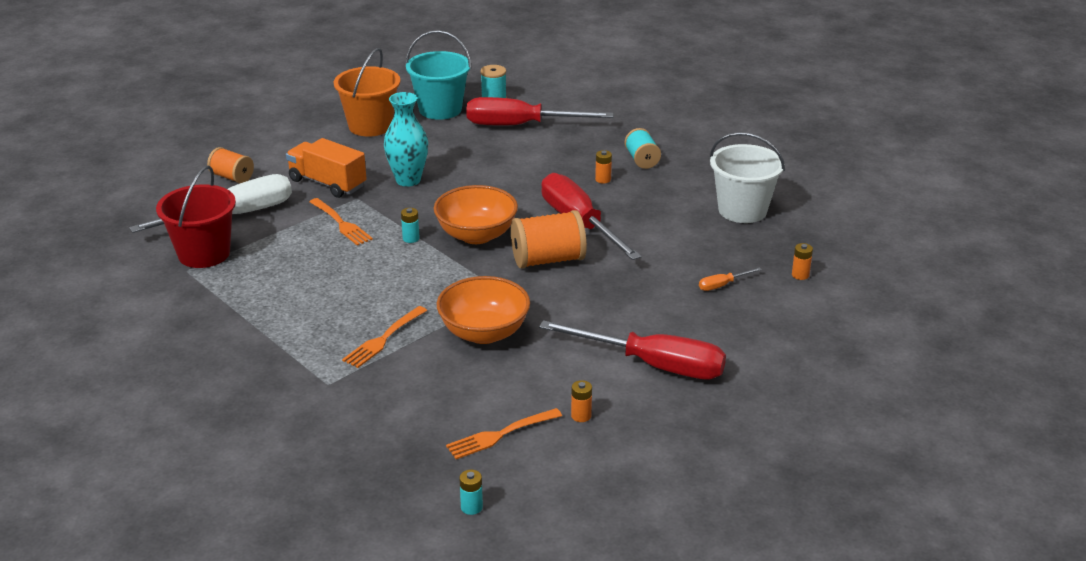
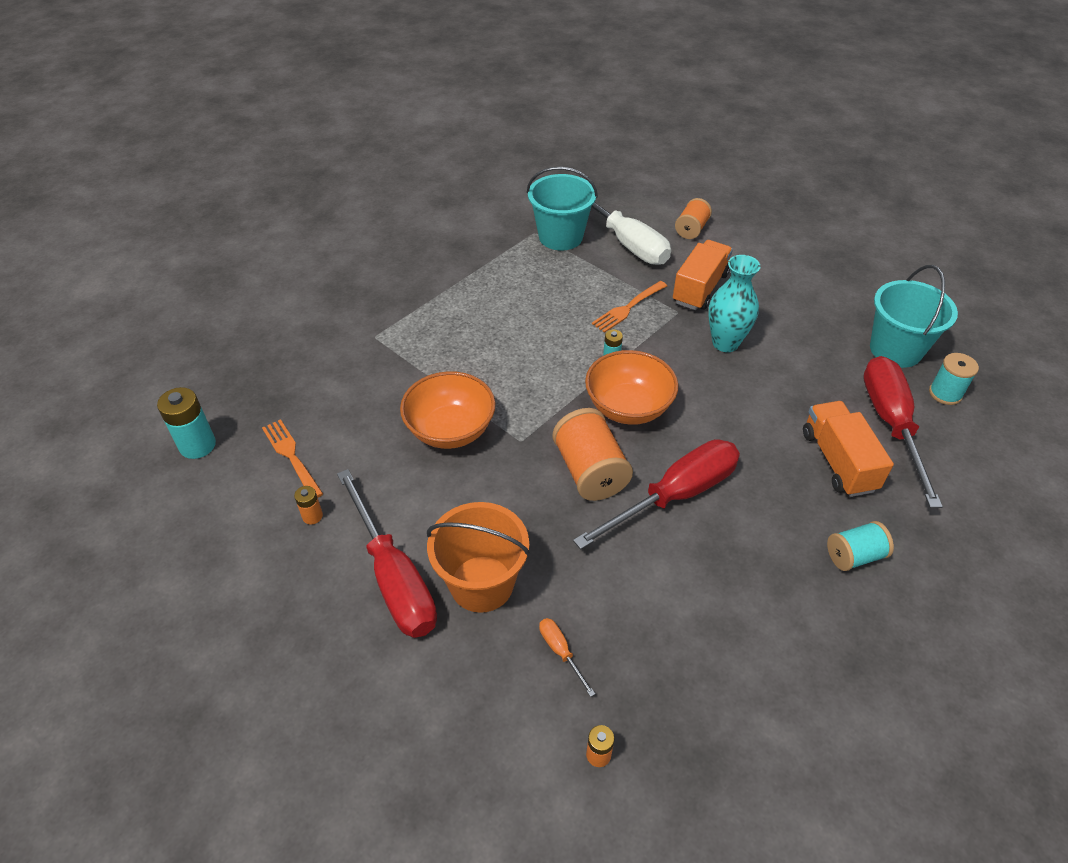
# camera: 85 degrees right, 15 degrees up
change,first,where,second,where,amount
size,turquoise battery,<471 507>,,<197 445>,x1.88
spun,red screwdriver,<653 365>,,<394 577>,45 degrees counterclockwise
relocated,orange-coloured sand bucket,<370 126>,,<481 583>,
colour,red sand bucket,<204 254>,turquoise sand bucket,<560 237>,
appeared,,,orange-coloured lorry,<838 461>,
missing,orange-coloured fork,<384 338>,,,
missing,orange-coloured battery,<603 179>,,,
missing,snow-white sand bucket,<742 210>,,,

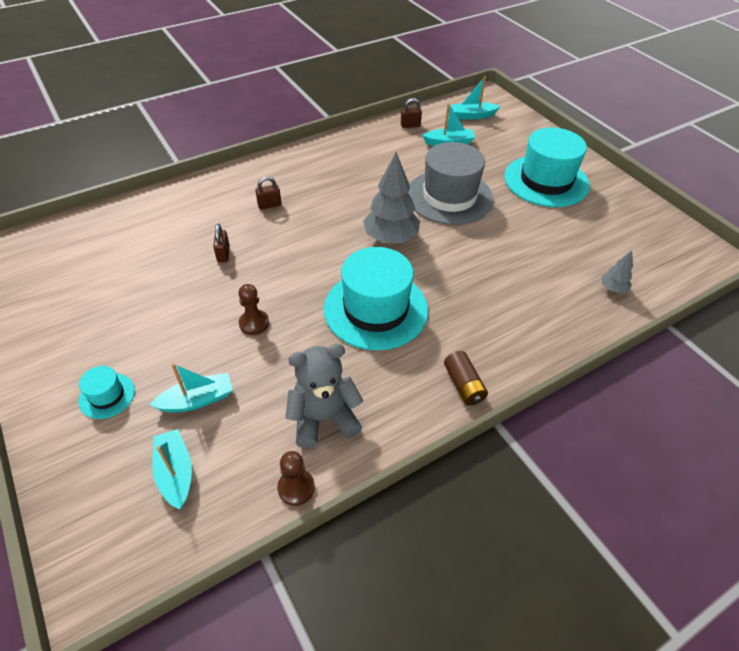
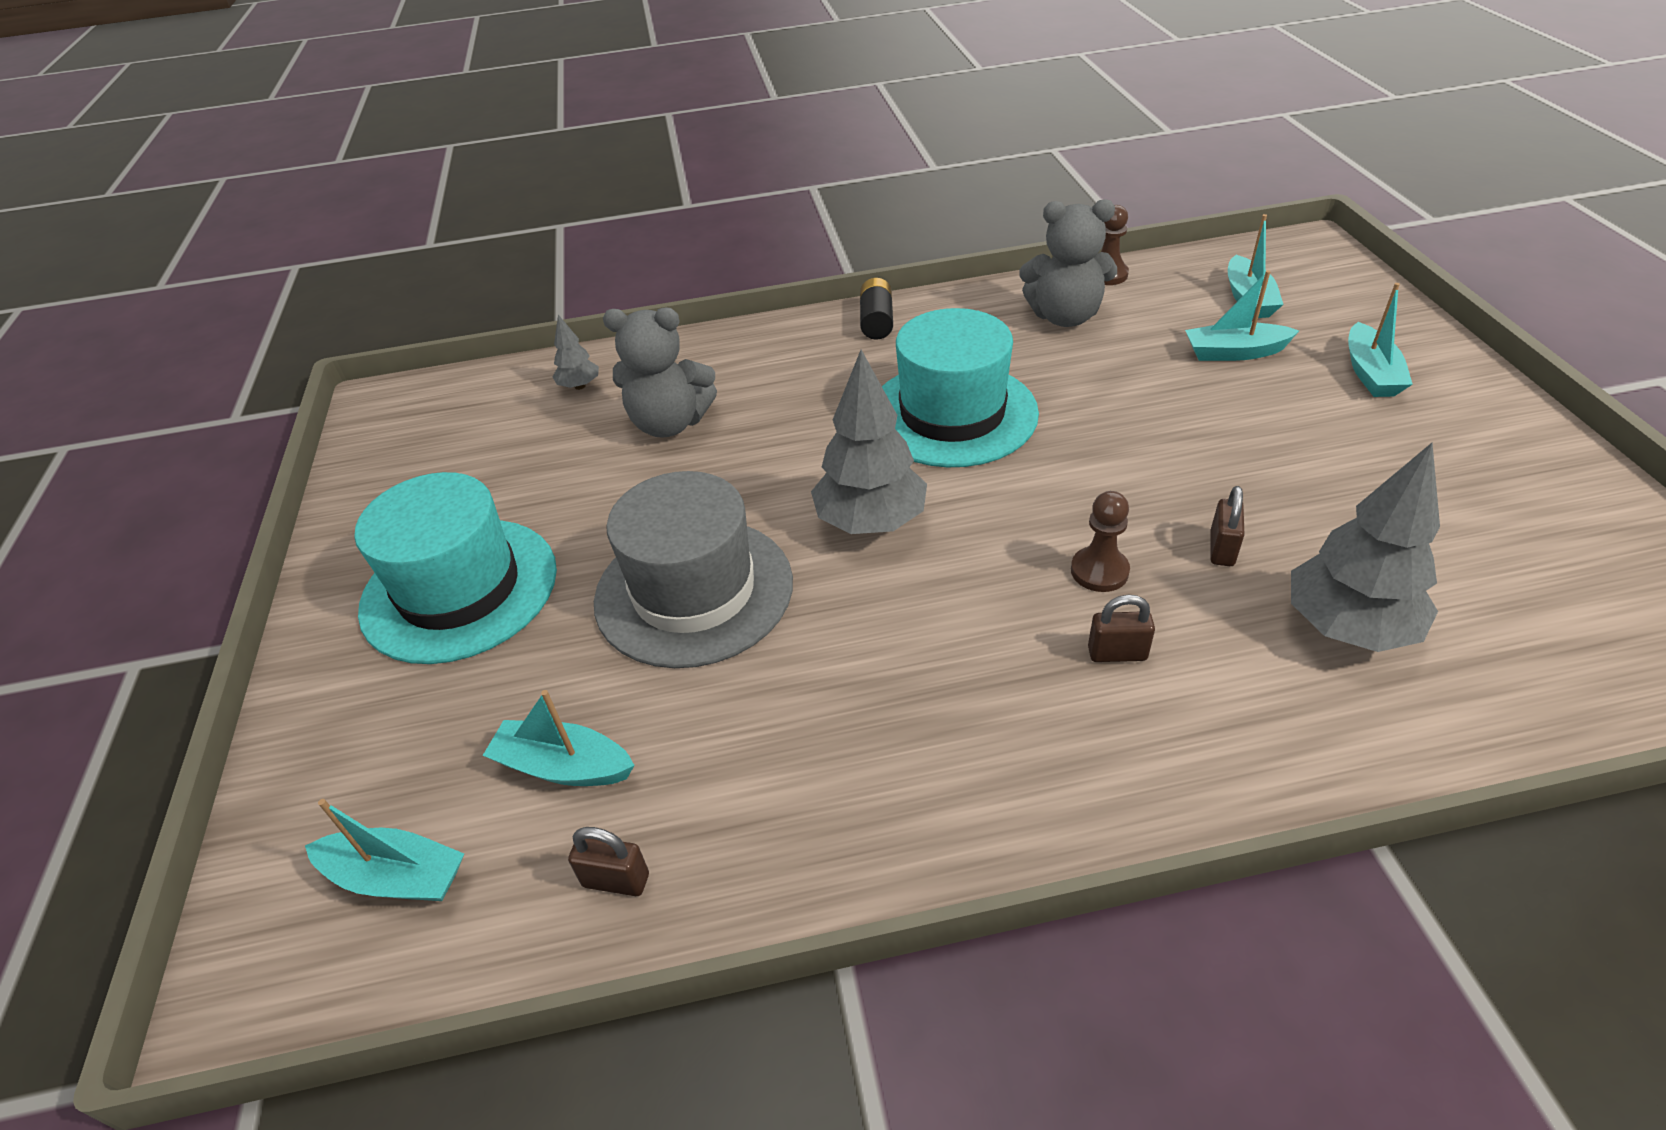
# camera: 155 degrees left, 5 degrees down
change,first,where,second,where,amount
appeared,,,grey stuffed bear,<670 423>,
colour,russet battery,<463 385>,ebony battery,<876 321>,
relocated,russet game pawn,<254 323>,,<1099 571>,
appeared,,,grey toy tree,<1347 627>,
exchanged,turquoise hat,<107 396>,turquoise boat,<1370 373>,

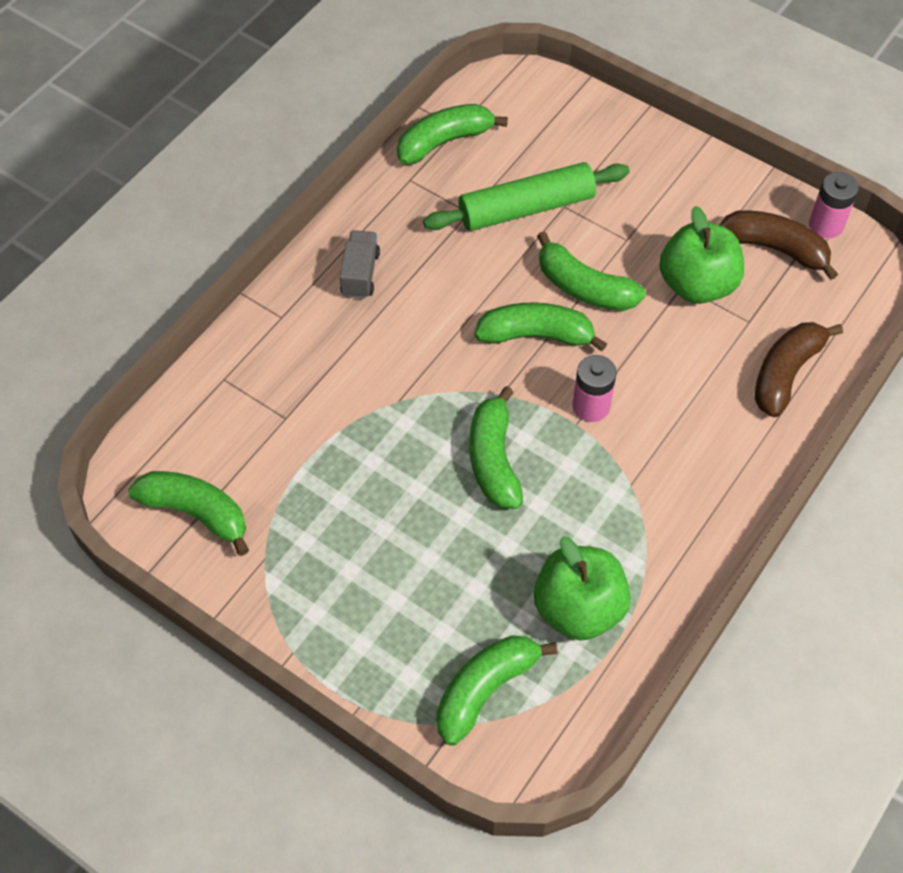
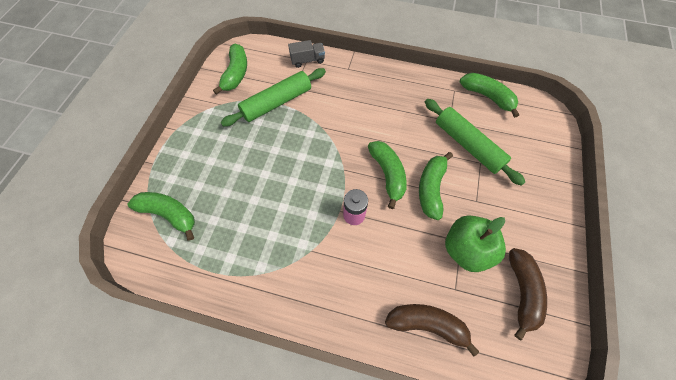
# camera: 70 degrees right, 5 degrees up
change,first,where,second,where,amount
appeared,,,emerald rolling pin,<277 103>,
relocated,grey lorry,<360 274>,,<307 60>,
missing,emerald toy banana,<493 459>,,,
missing,emerald apple,<578 608>,,,
missing,pink battery,<826 225>,,,

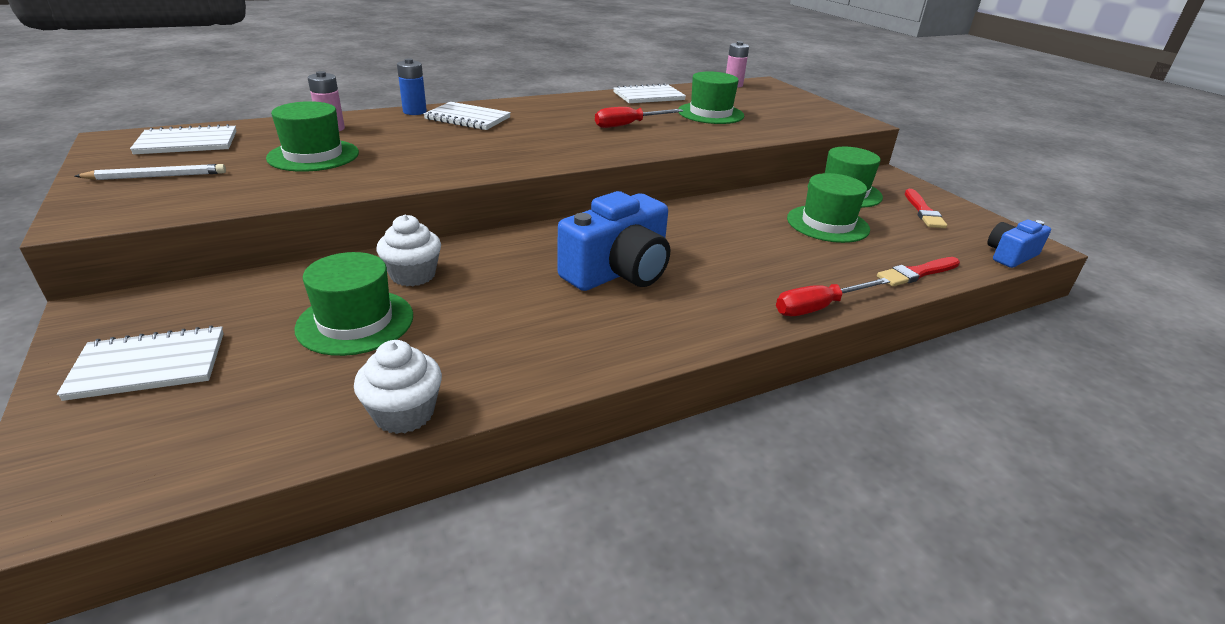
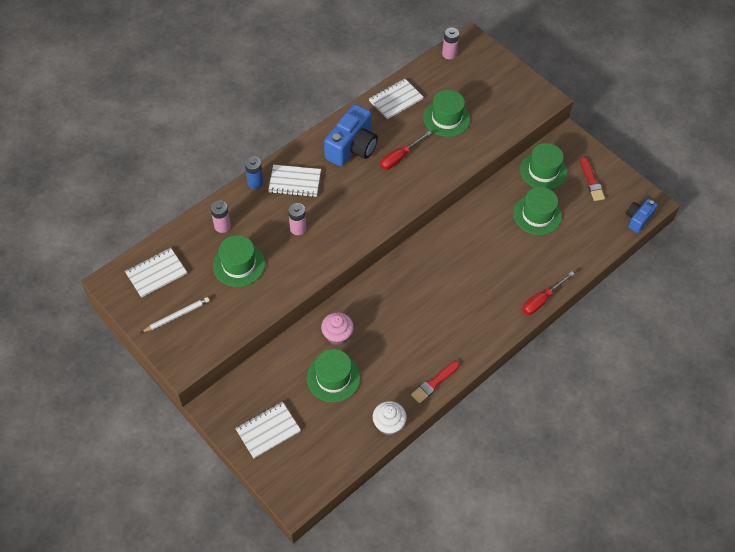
# camera: 15 degrees left, 25 degrees up
change,first,where,second,where,amount
appeared,,,pink battery,<298 228>,
colour,snow-white muffin,<413 275>,pink muffin,<337 335>,
relocated,cobalt photo camera,<618 272>,,<352 147>,
relocated,red paintbrush,<917 273>,,<434 383>,

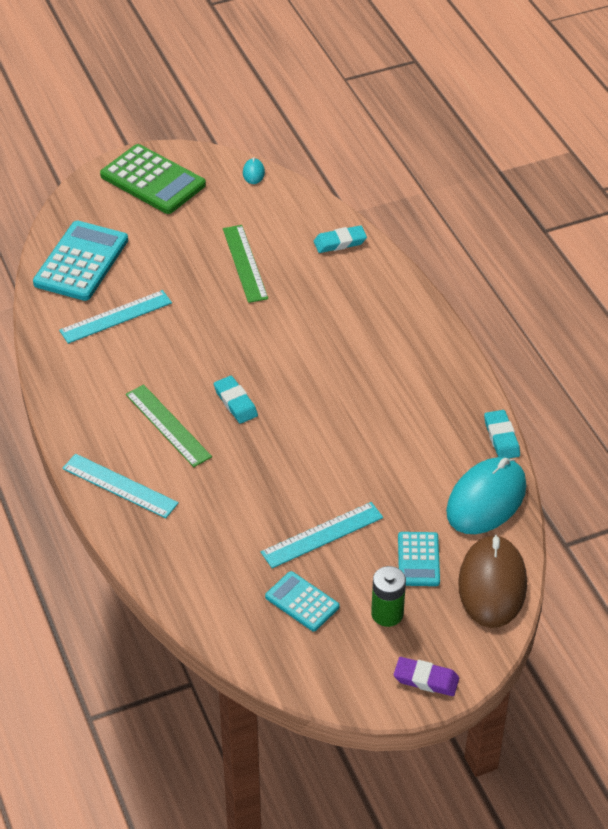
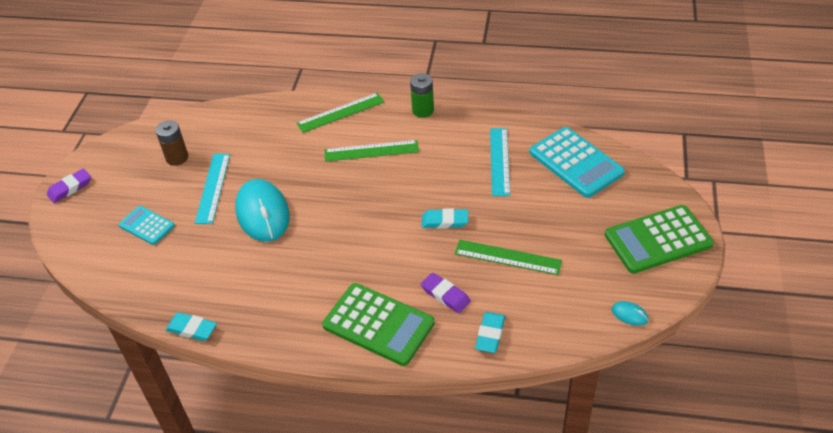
# camera: 125 degrees right, 0 degrees up
change,first,where,second,where,amount
exchanged,turquoise calculator,<302 602>,russet battery,<177 158>,
relocated,turquoise mouse,<486 499>,,<262 213>,
colour,turquoise straightedge,<120 485>,emerald straightedge,<341 113>,
appeared,,,emerald calculator,<378 324>,
relocated,emerald battery,<387 614>,,<423 110>,
appeared,,,purple pencil eraser,<445 295>,
relocated,turquoise pencil eraser,<235 402>,,<445 221>,
missing,russet mouse,<492 584>,,,

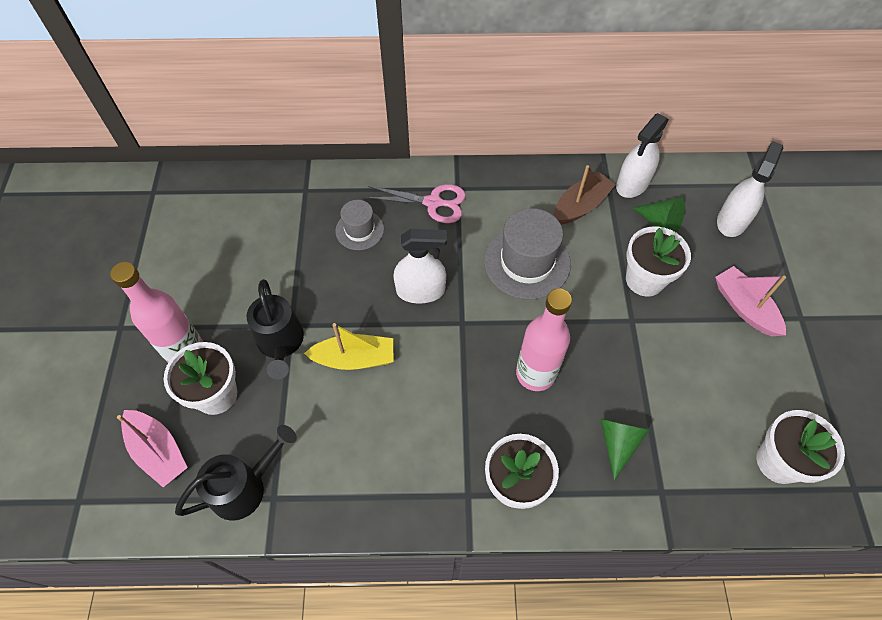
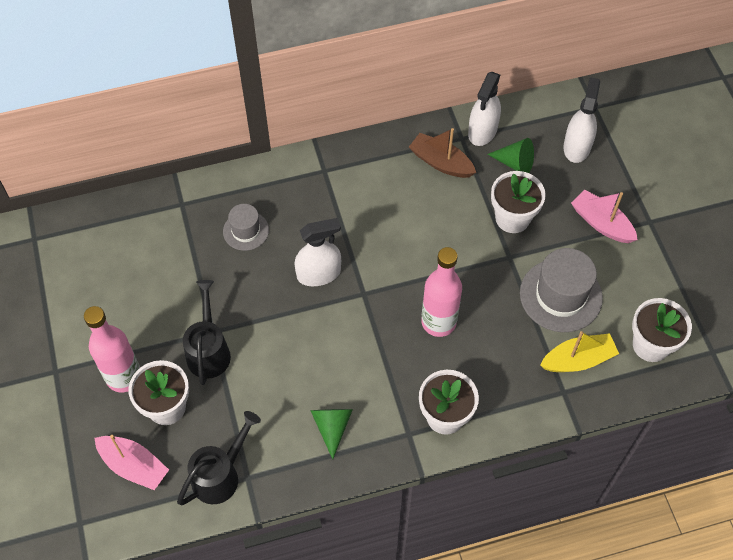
# camera: 15 degrees left, 0 degrees up
change,first,where,second,where,amount
spun,ebony sprinkling can,<281 344>,,<209 350>,150 degrees counterclockwise
relocated,emerald cone shape,<618 442>,,<332 427>,
spun,russet boat,<580 206>,,<441 162>,90 degrees counterclockwise
relocated,grey hat,<527 262>,,<560 295>,
relocated,yellow boat,<354 358>,,<578 360>,
missing,pink shears,<433 202>,,,

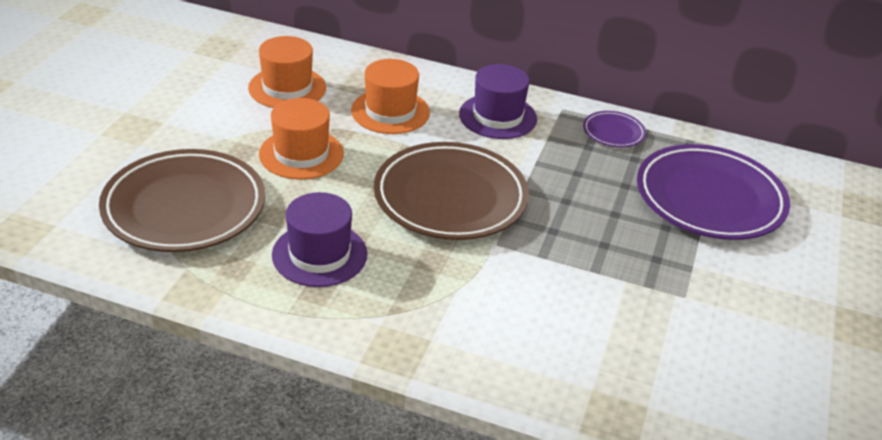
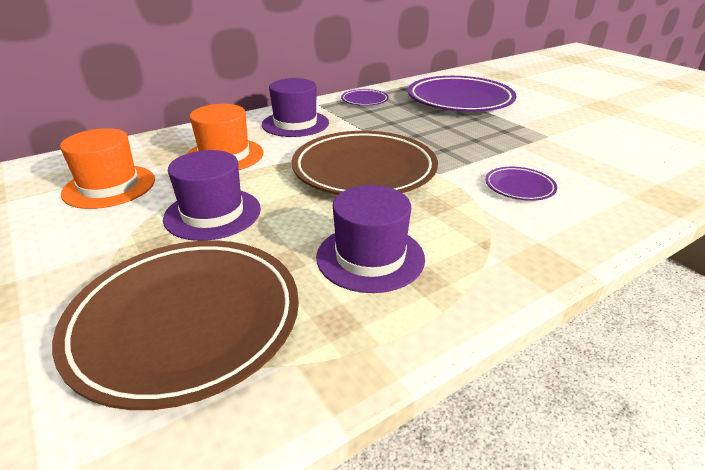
# camera: 50 degrees left, 5 degrees down
change,first,where,second,where,amount
colour,orange-coloured hat,<301 154>,purple hat,<212 213>,
appeared,,,purple dinner plate,<519 187>,

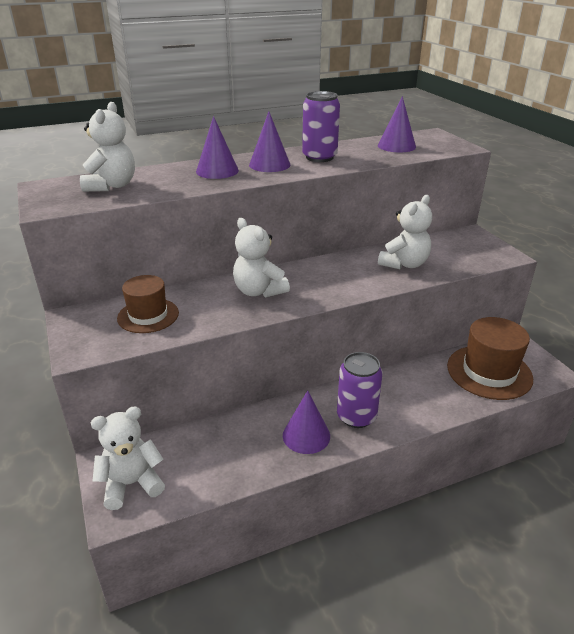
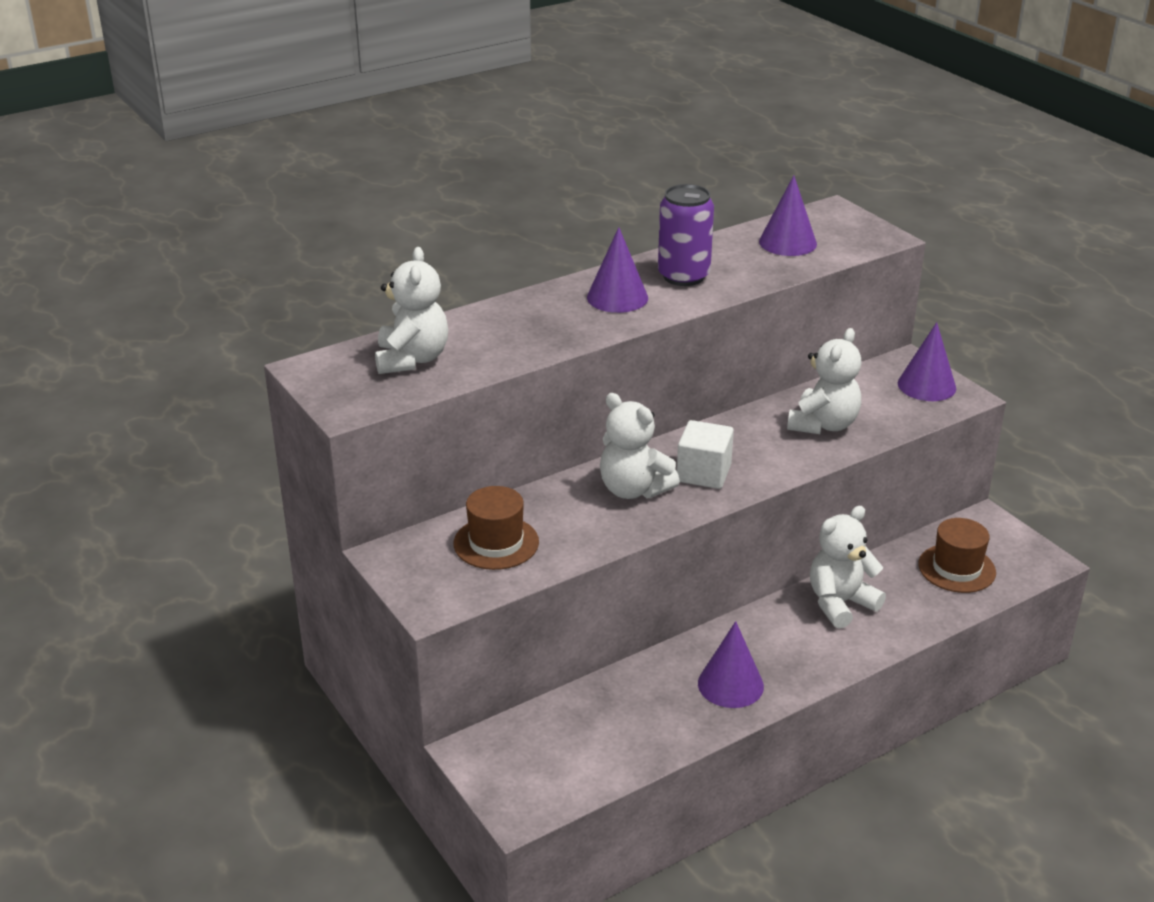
# camera: 10 degrees left, 0 degrees up
change,first,where,second,where,amount
appeared,,,snow-white solid cube,<703 473>,
relocated,snow-white stuffed bear,<131 484>,,<840 603>,
relocated,purple cone shape,<217 171>,,<926 385>,
size,russet hat,<489 372>,,<956 568>,x0.65
missing,purple soda can,<356 416>,,,

